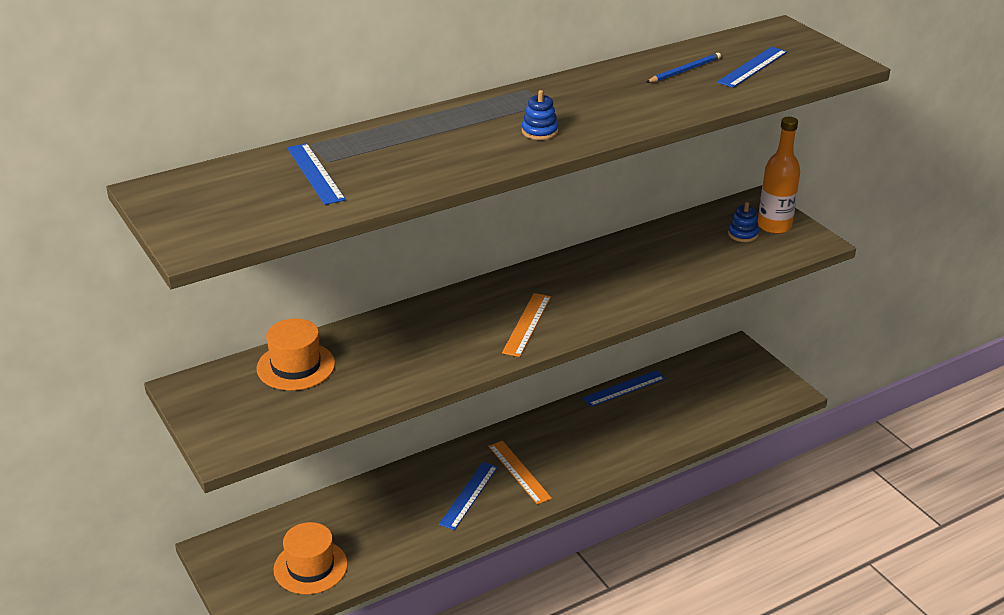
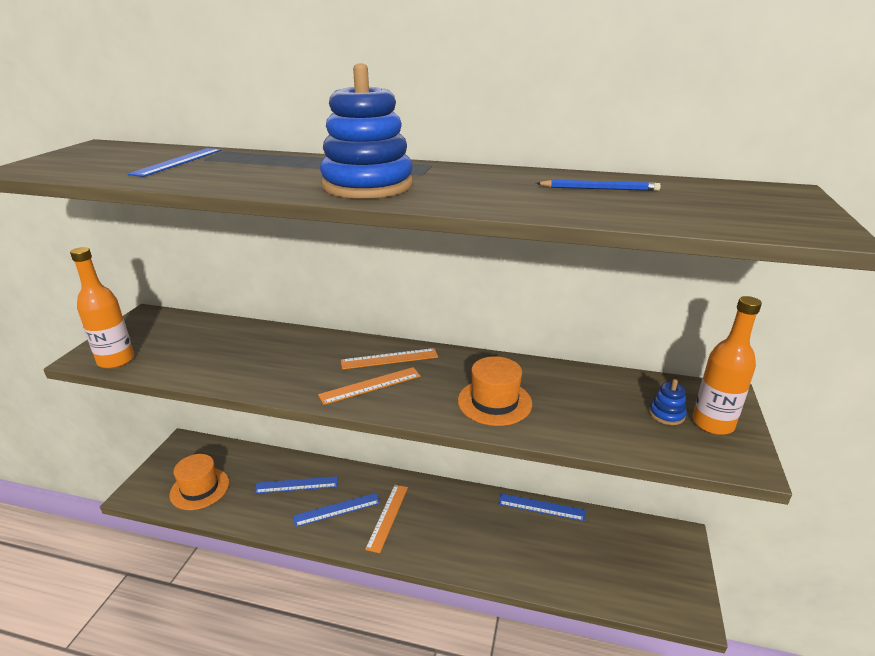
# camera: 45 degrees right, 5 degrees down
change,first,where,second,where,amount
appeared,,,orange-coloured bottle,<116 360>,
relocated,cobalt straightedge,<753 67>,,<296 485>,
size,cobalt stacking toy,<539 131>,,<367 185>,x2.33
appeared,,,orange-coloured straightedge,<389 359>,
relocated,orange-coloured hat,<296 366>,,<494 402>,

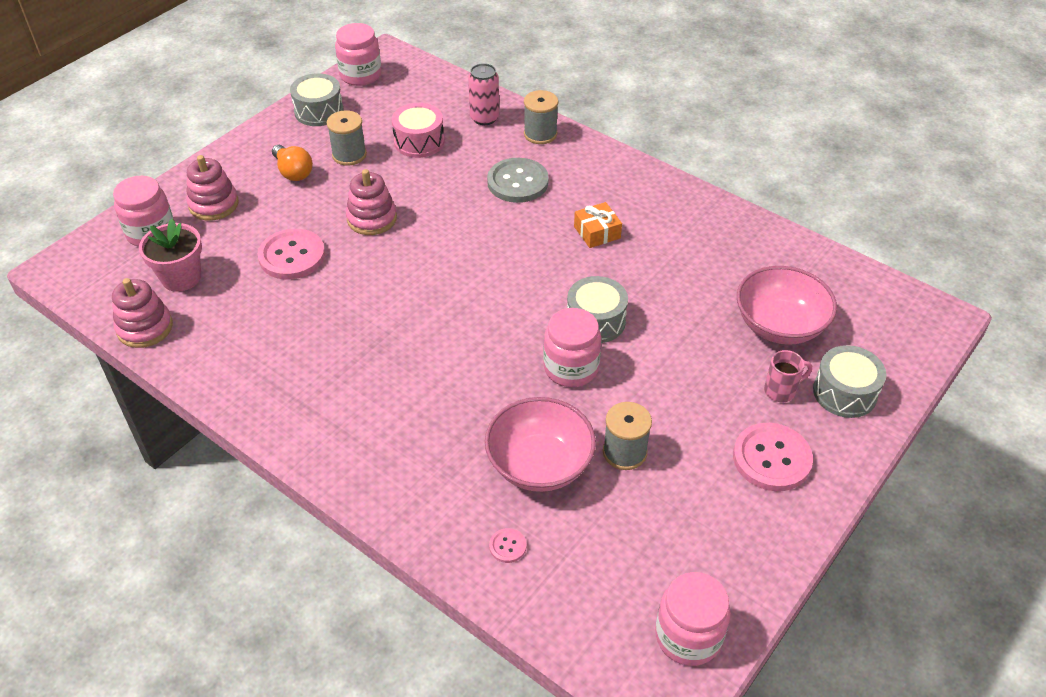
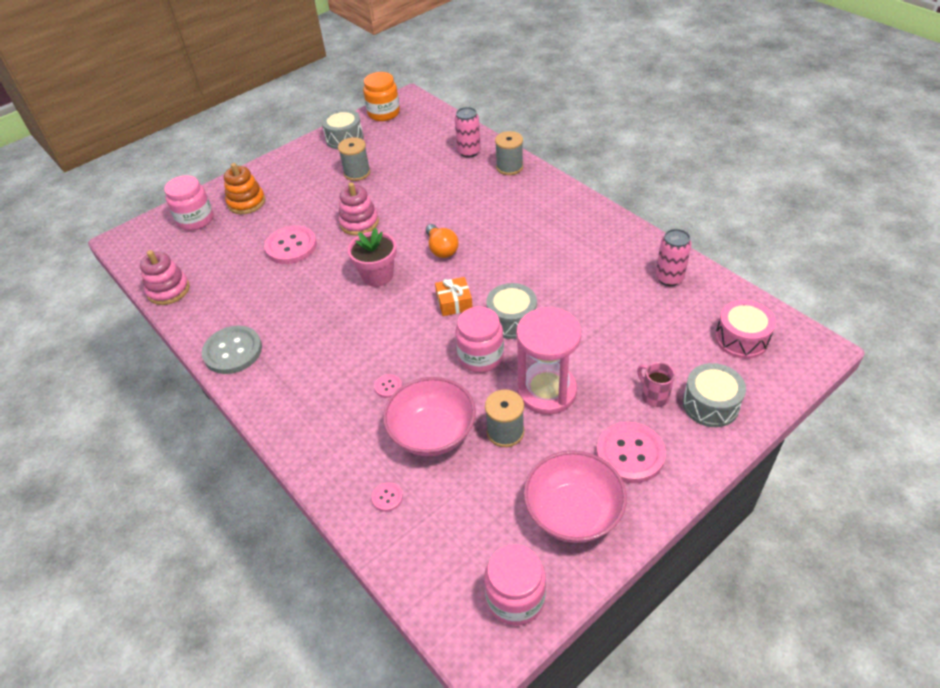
# camera: 15 degrees right, 0 degrees up
change,first,where,second,where,amount
relocated,grey shirt button,<517 182>,,<233 351>,
colour,pink stacking toy,<213 204>,orange-coloured stacking toy,<246 202>,
relocated,pink plant pot,<181 277>,,<377 275>,
colour,pink jam jar,<360 75>,orange-coloured jam jar,<384 113>,
appeared,,,pink shirt button,<388 386>,
relocated,orange-coloured light bulb,<293 172>,,<441 249>,
relocated,orange-coloured present,<597 232>,,<454 302>,
appeared,,,pink sandglass,<547 391>,
relocated,pink deep dish,<779 325>,,<573 512>,
spun,pink mug,<781 391>,,<654 396>,120 degrees counterclockwise
appeared,,,pink soda can,<669 278>,
relocated,pink toy drum,<419 142>,,<741 339>,

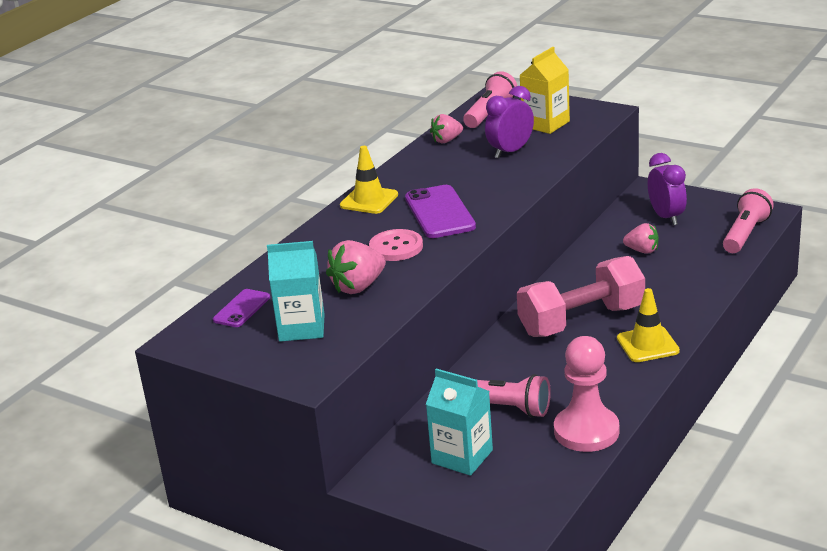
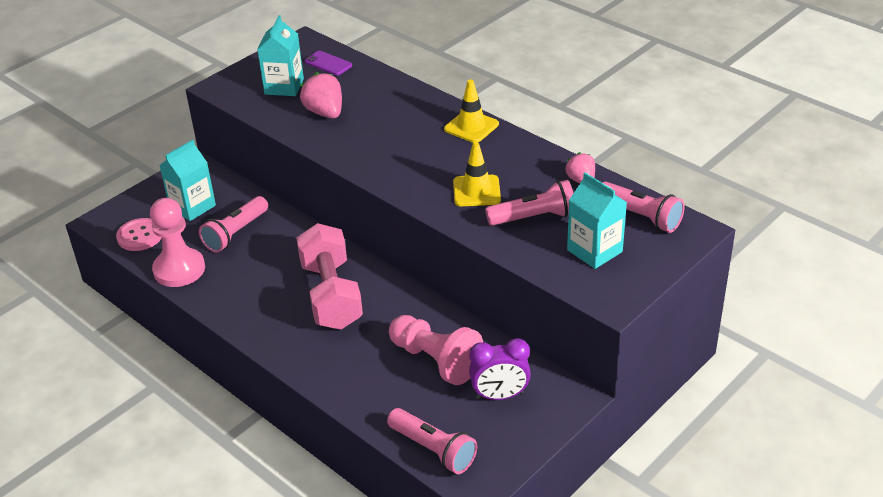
# camera: 100 degrees right, 10 degrees up
change,first,where,second,where,amount
relocated,pink shirt button,<396 247>,,<140 236>,
exchanged,pink strawberry,<642 251>,pink game pawn,<435 360>,
relocated,yellow road cone,<647 345>,,<476 191>,
exchanged,purple alarm clock,<510 152>,pink torch,<534 217>,
colour,yellow milk carton,<545 124>,turquoise milk carton,<594 251>,
missing,purple phone,<439 212>,,,

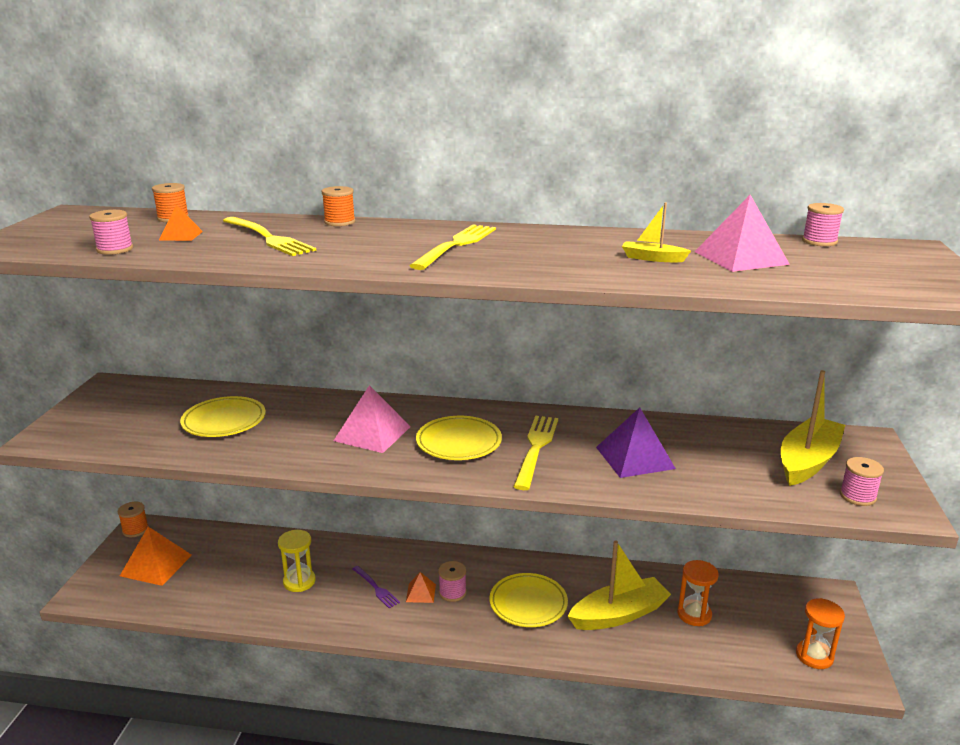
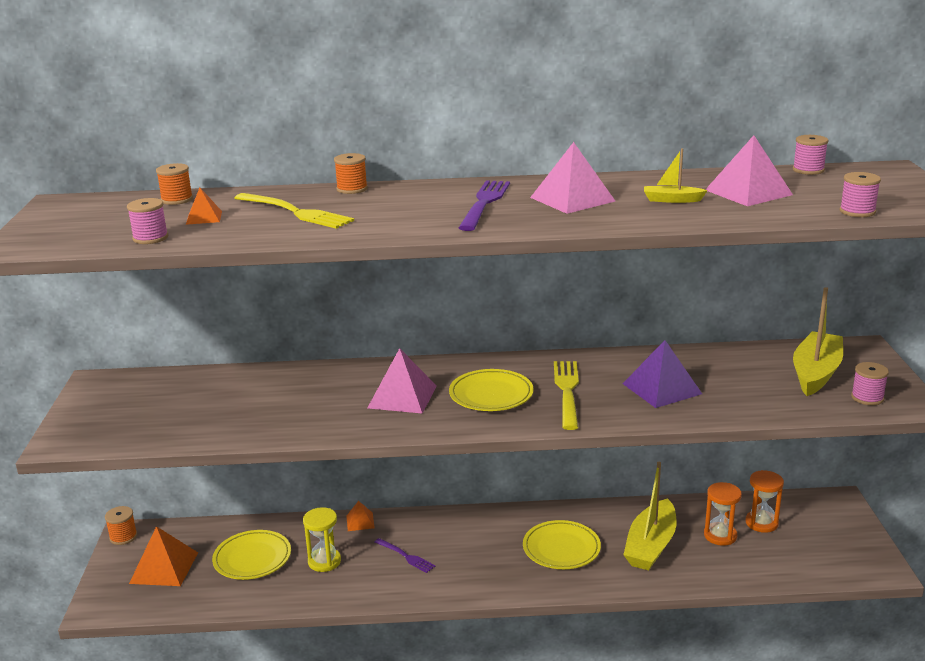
# camera: 10 degrees left, 0 degrees up
change,first,where,second,where,amount
relocated,yellow dinner plate,<224 421>,,<252 558>,
relocated,orange-coloured pyramid shape,<420 593>,,<360 521>,
colour,yellow fork,<456 245>,purple fork,<484 203>,
appeared,,,pink pyramid shape,<572 199>,
spun,yellow boat,<619 614>,,<651 546>,150 degrees clockwise
relocated,orange-coloured sandglass,<814 656>,,<761 523>,
relocated,pink spool,<452 592>,,<857 211>,

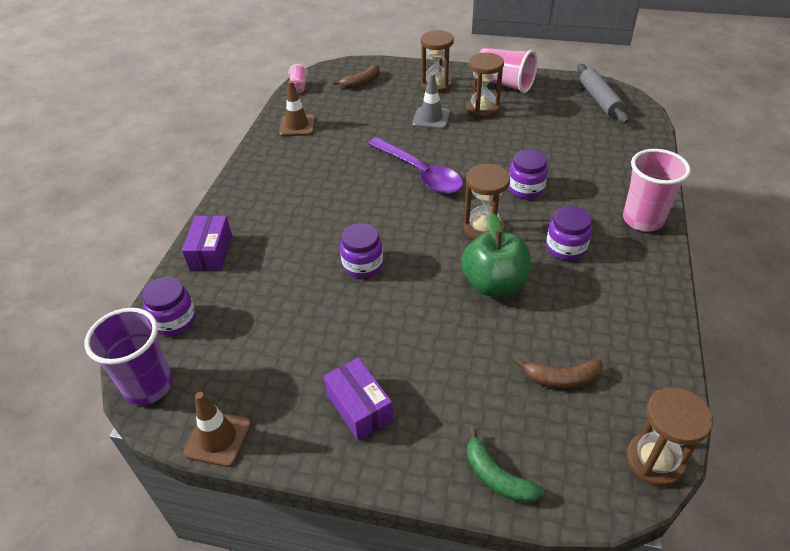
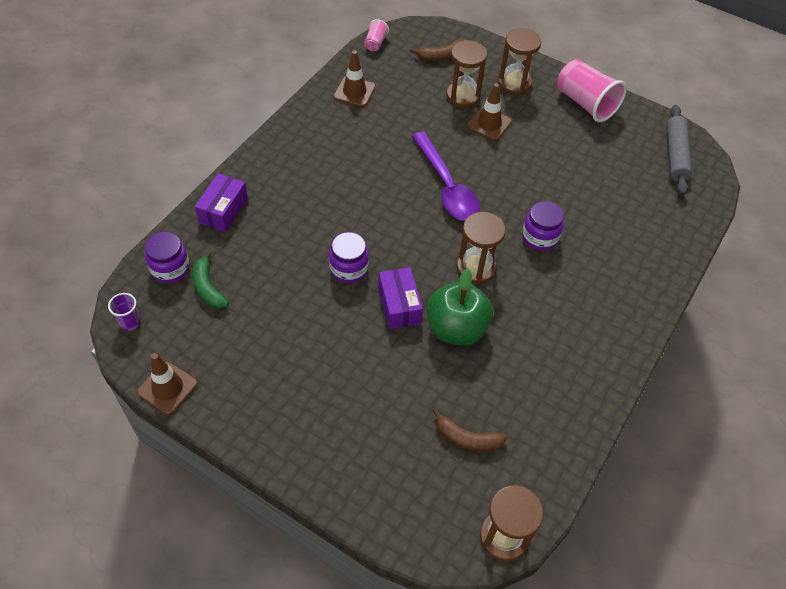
# camera: 15 degrees right, 10 degrees up
change,first,where,second,where,amount
size,purple cup,<148 386>,,<130 323>,x0.48
relocated,emerald toy banana,<497 477>,,<208 287>,
relocated,purple package,<359 407>,,<399 305>,
relocated,russet sandglass,<482 110>,,<463 96>,
colour,grey road cone,<431 118>,russet road cone,<489 124>,
missing,purple jam jar,<566 248>,,,
missing,pink cup,<642 220>,,,

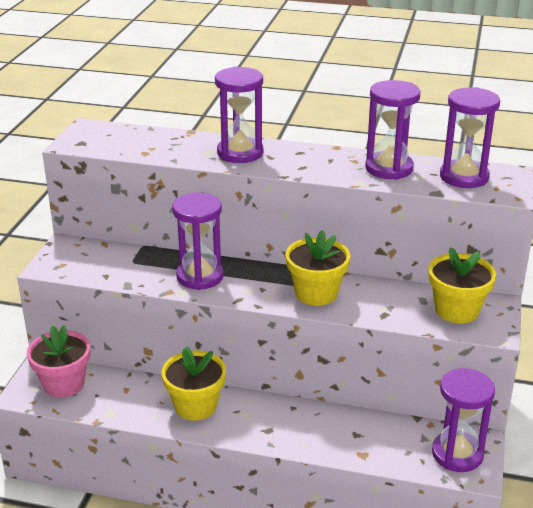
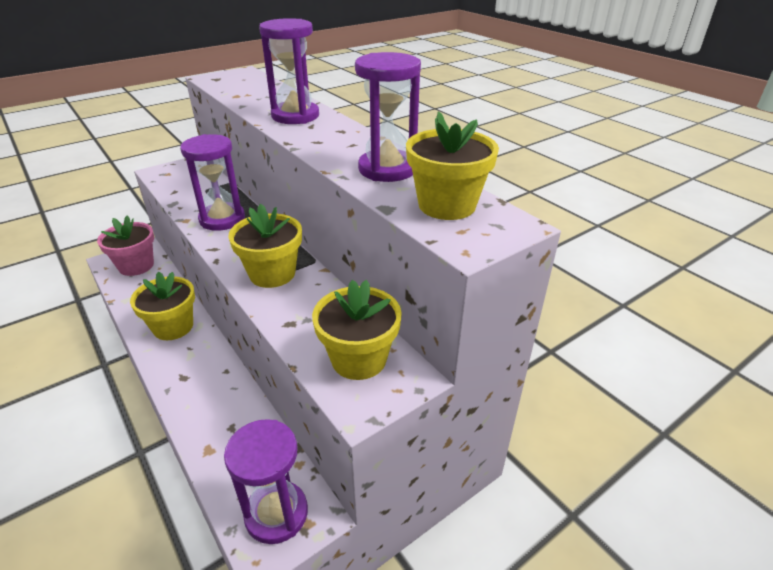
# camera: 40 degrees right, 5 degrees up
change,first,where,second,where,amount
exchanged,purple sandglass,<464 177>,yellow plant pot,<447 205>,

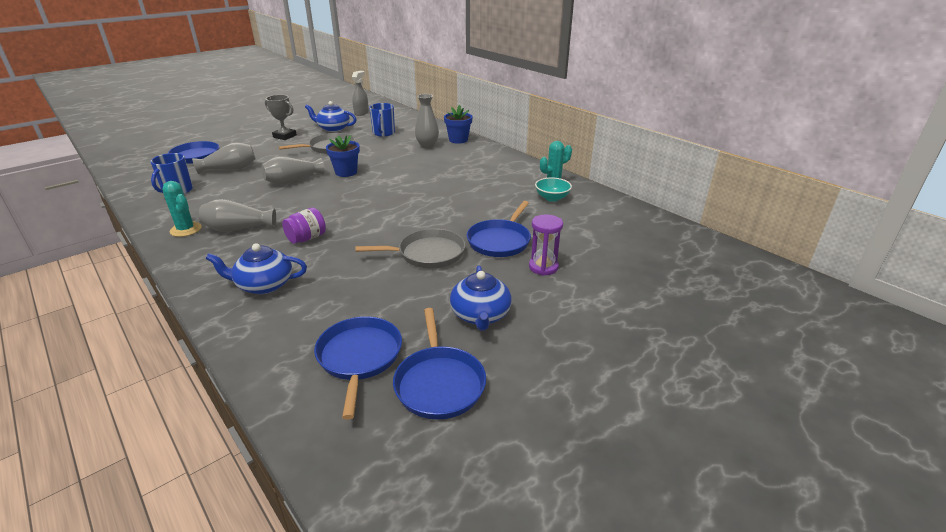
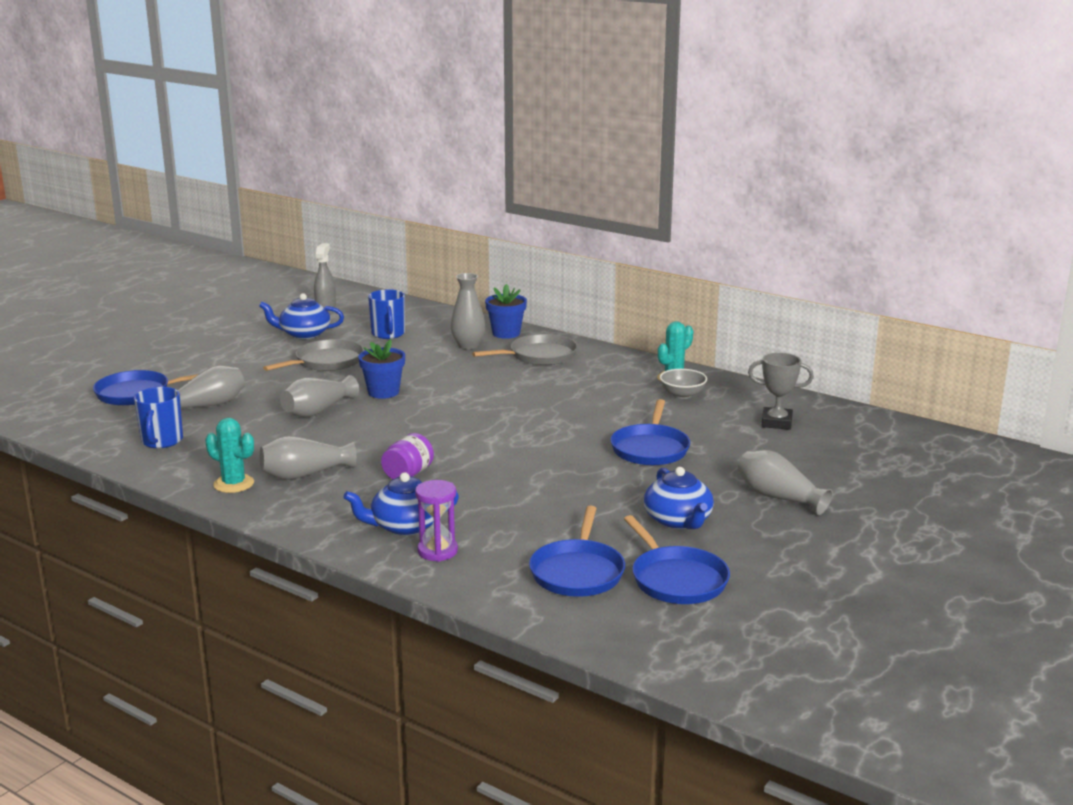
# camera: 15 degrees left, 10 degrees down
change,first,where,second,where,amount
relocated,purple sandglass,<543 267>,,<437 551>,
relocated,grey skillet,<428 254>,,<539 356>,
spun,cobalt skillet,<359 357>,,<578 572>,150 degrees counterclockwise
colour,turquoise deep dish,<552 198>,grey deep dish,<682 395>,
appeared,,,grey flower vase,<778 497>,
relocated,grey trophy,<284 136>,,<776 422>,

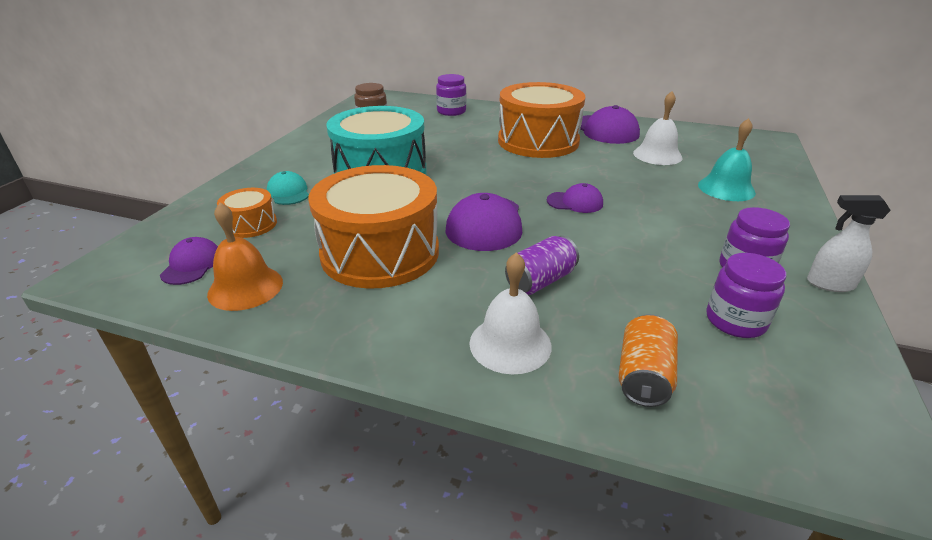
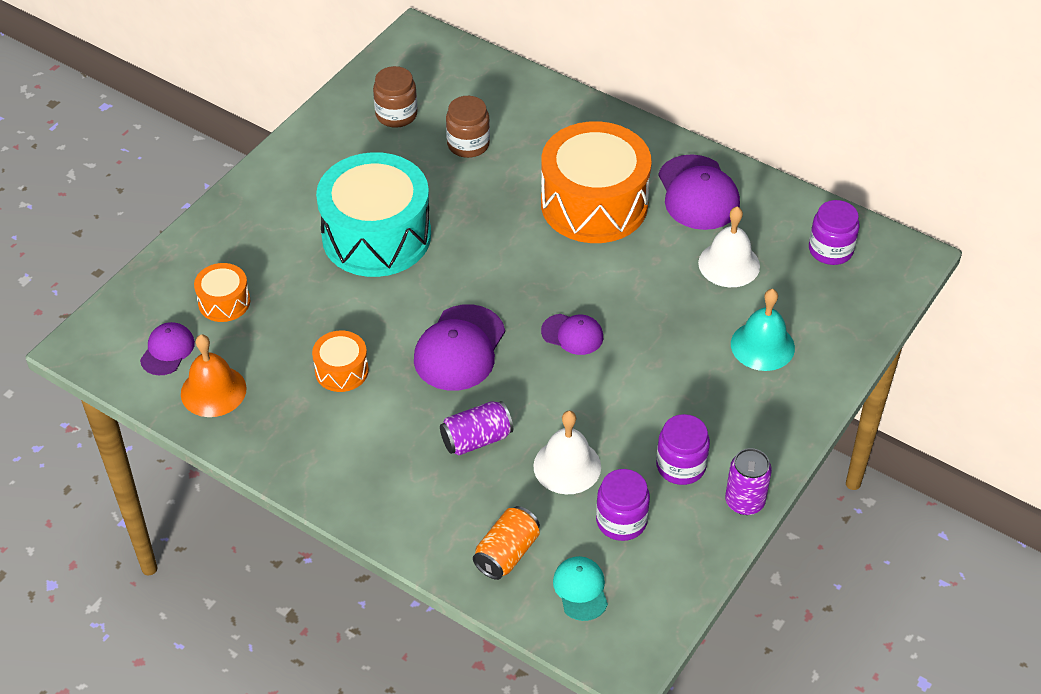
# camera: 15 degrees right, 15 degrees up
change,first,where,second,where,amount
size,orange-coloured toy drum,<380 252>,,<341 370>,x0.46
appeared,,,russet jam jar,<468 144>,
relocated,snow-white bell,<510 344>,,<567 466>,
relocated,turquoise cap,<288 192>,,<580 589>,
exchanged,snow-white spray bottle,<829 284>,purple soda can,<744 502>,
relocated,purple jam jar,<451 111>,,<830 250>,

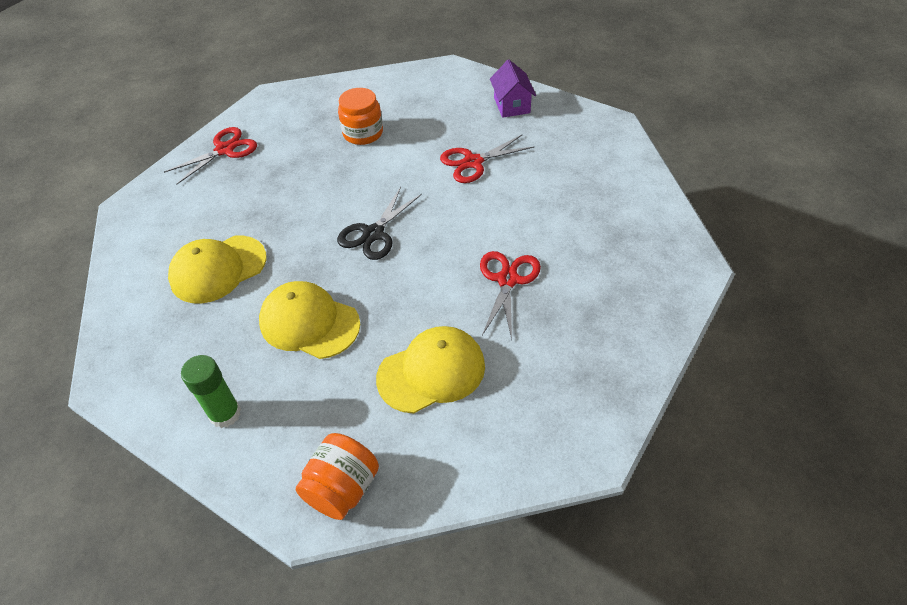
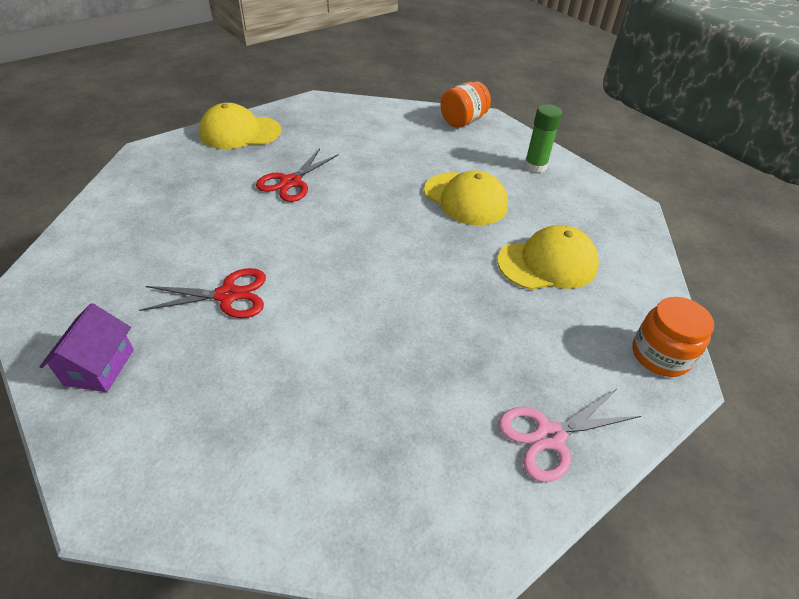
# camera: 165 degrees left, 5 degrees down
change,first,where,second,where,amount
relocated,yellow cap,<431 372>,,<240 132>,
colour,red shears,<225 150>,pink shears,<550 436>,
relocated,orange-coloured jam jar,<363 133>,,<660 355>,
missing,ebony shears,<373 233>,,,

